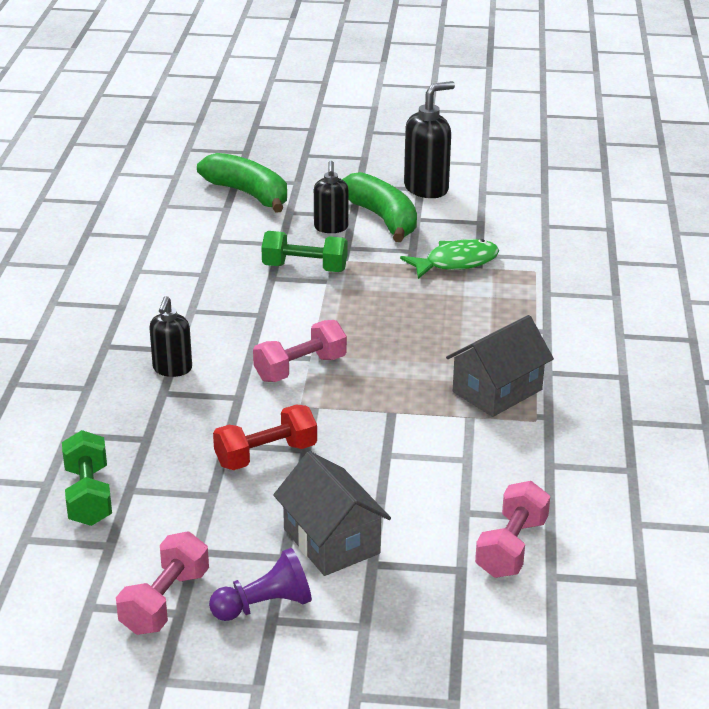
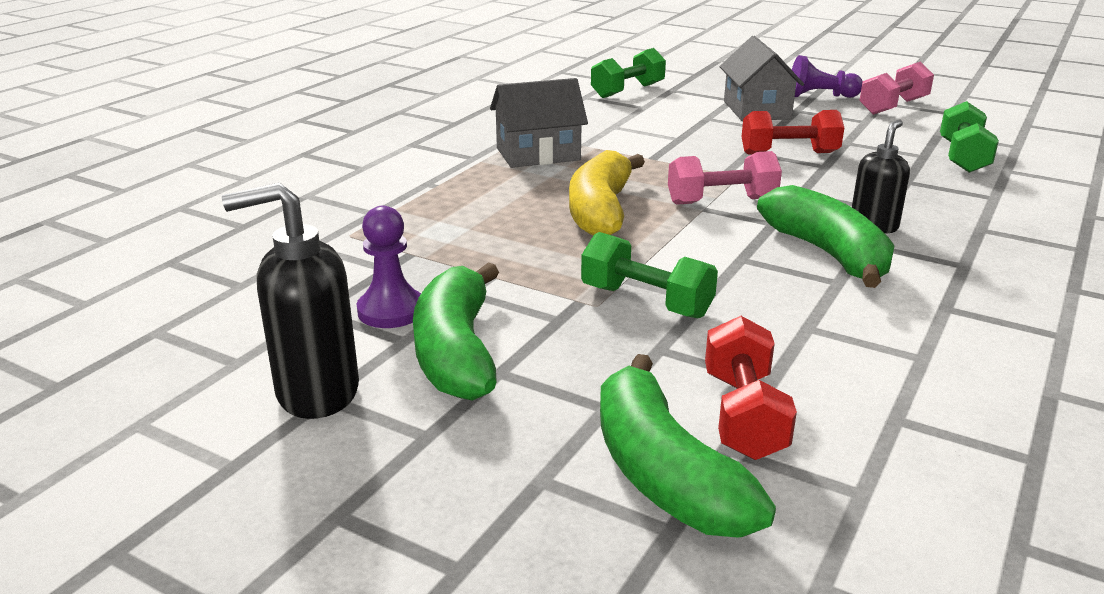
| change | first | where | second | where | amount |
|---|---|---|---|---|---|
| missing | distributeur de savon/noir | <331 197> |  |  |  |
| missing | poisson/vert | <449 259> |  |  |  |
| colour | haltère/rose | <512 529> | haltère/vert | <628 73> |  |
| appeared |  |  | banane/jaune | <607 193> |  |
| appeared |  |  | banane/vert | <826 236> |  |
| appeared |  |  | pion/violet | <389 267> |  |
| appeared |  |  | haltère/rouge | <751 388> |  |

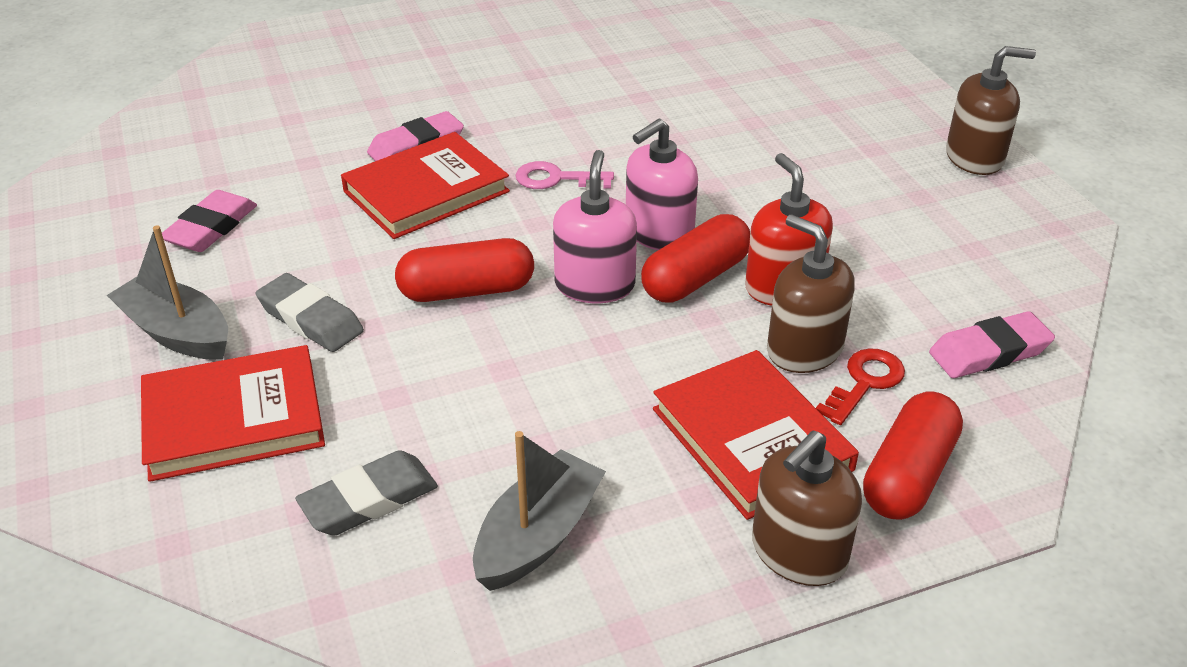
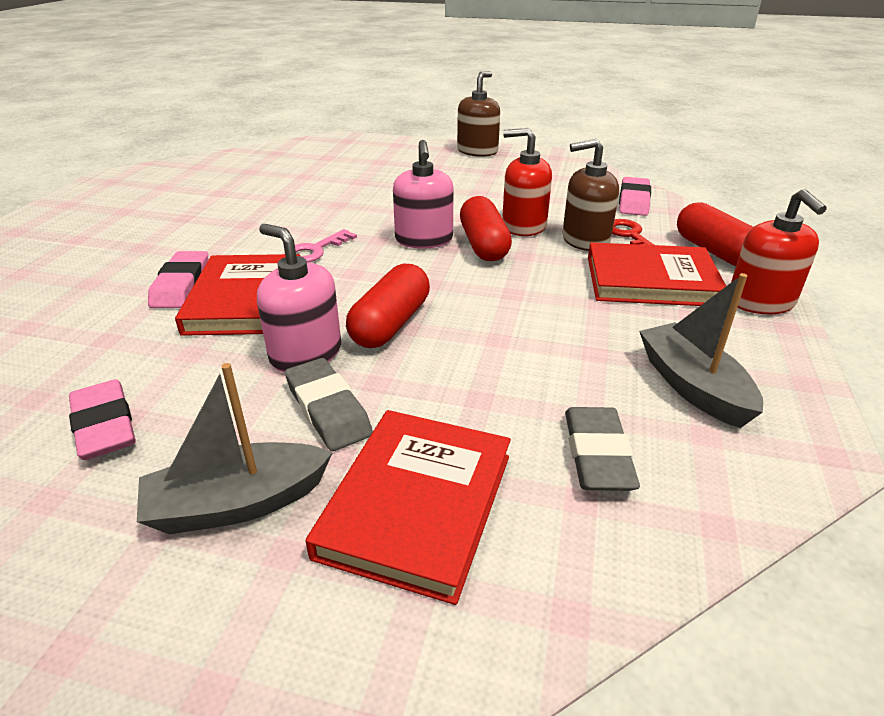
| change | first | where | second | where | amount |
|---|---|---|---|---|---|
| relocated | distributeur de savon/rose | <595 226> |  | <299 298> |  |
| spun | gomme/gris | <310 312> |  | <329 404> | 75 degrees clockwise |
| colour | distributeur de savon/marron | <807 508> | distributeur de savon/rouge | <779 251> |  |

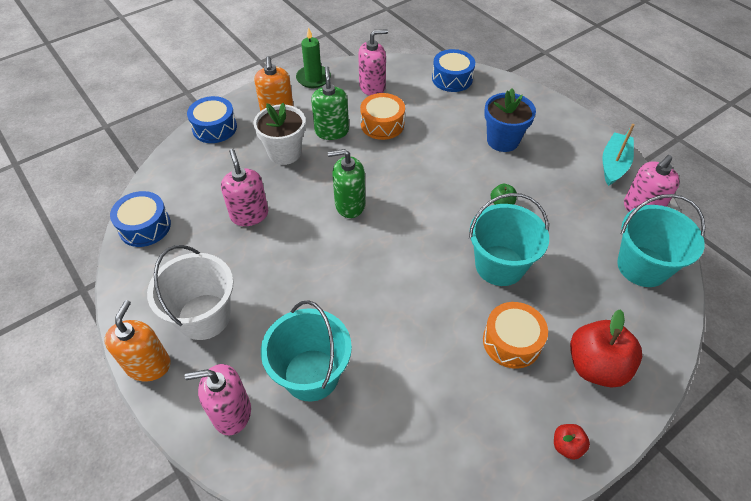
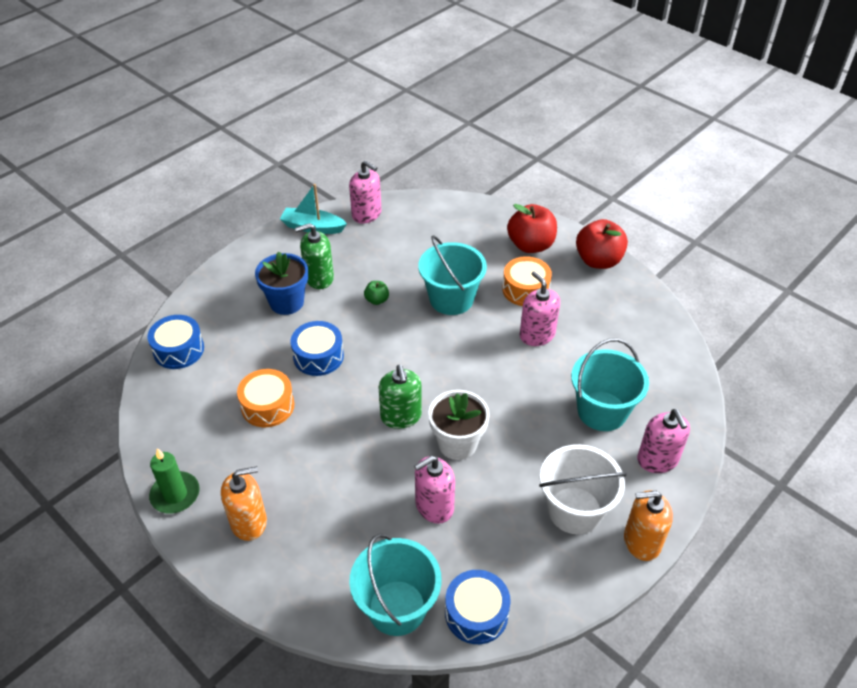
| change | first | where | second | where | amount |
|---|---|---|---|---|---|
| relocated | distributeur de savon/rose | <373 62> |  | <540 308> |  |
| relocated | distributeur de savon/vert | <330 103> |  | <314 256> |  |
| relocated | tambour/bleu | <212 119> |  | <317 348> |  |
| relocated | pot de fleurs/blanc | <279 134> |  | <459 425> |  |
| relocated | seau/turquoise | <661 240> |  | <395 585> |  |
| size | pomme/rouge | <572 442> |  | <602 244> | x2.10 |

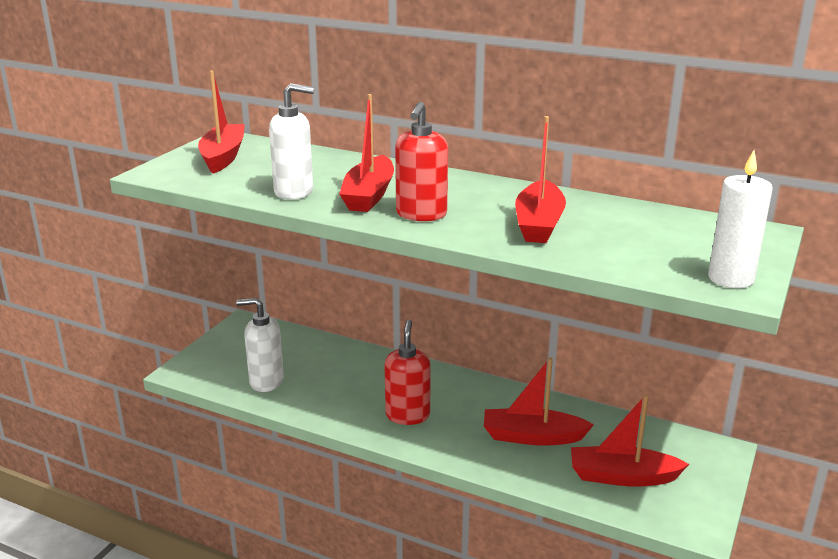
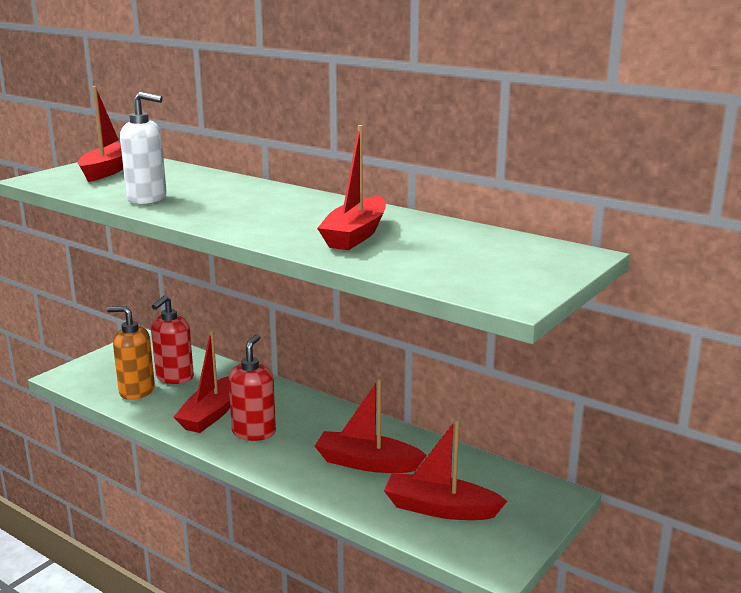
| change | first | where | second | where | amount |
|---|---|---|---|---|---|
| relocated | bateau/rouge | <366 153> |  | <202 381> |  |
| relocated | distributeur de savon/rouge | <421 161> |  | <172 339> |  |
| missing | bougie/blanc | <740 219> |  |  |  |
| colour | distributeur de savon/blanc | <260 345> | distributeur de savon/orange | <131 353> |  |

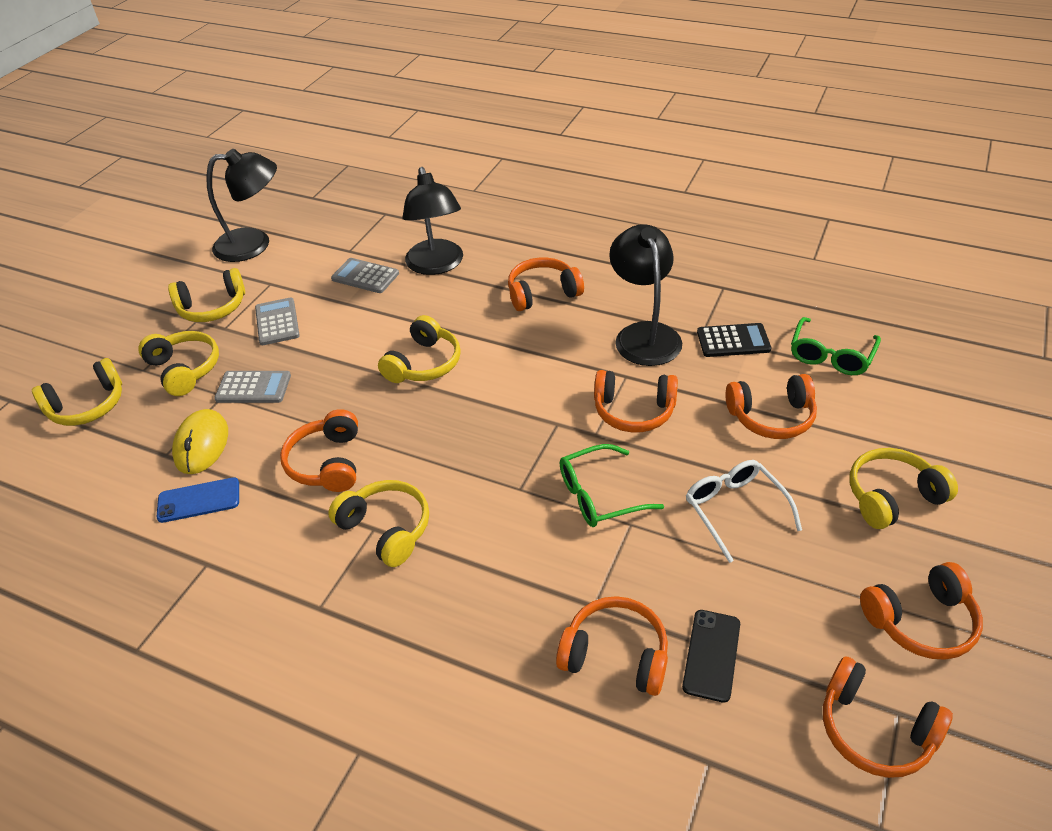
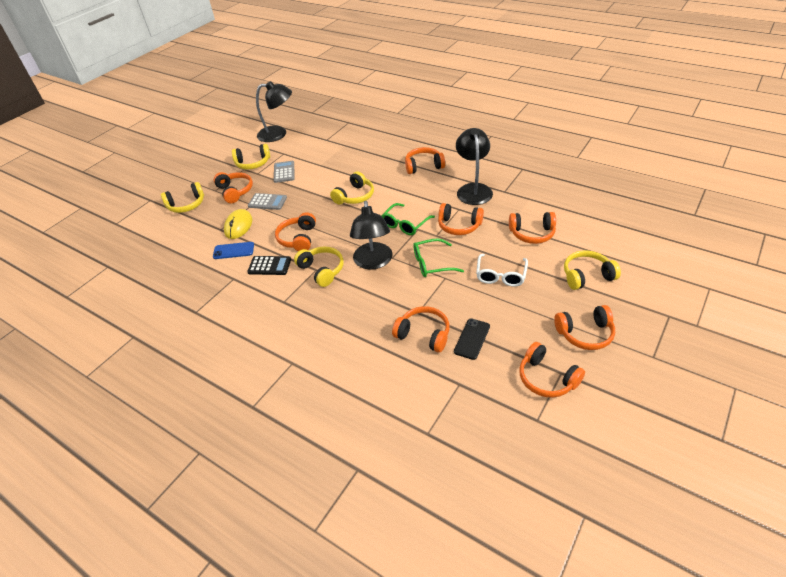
| change | first | where | second | where | amount |
|---|---|---|---|---|---|
| relocated | lampe/noir | <432 221> |  | <371 235> |  |
| missing | calculatrice/gris | <365 275> |  |  |  |
| relocated | lunettes/vert | <836 346> |  | <408 219> |  |
| relocated | calculatrice/noir | <734 340> |  | <269 265> |  |
| colour | casque audio/jaune | <178 363> | casque audio/orange | <233 187> |  |
| spun | lunettes/blanc | <744 511> |  | <502 270> | 150 degrees counterclockwise |

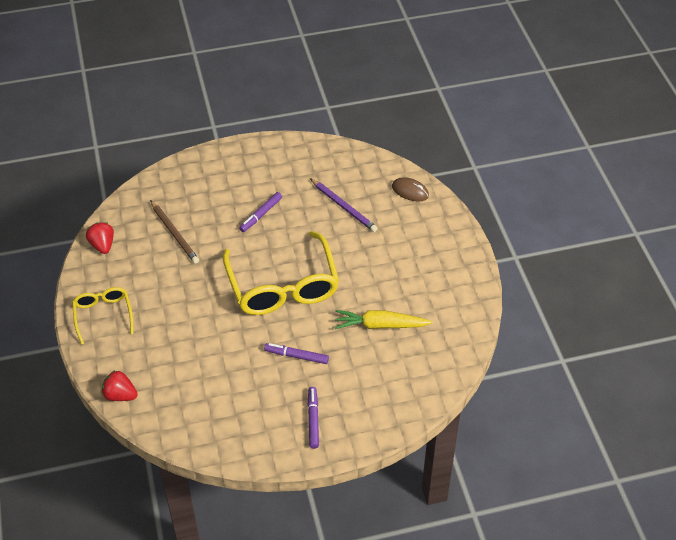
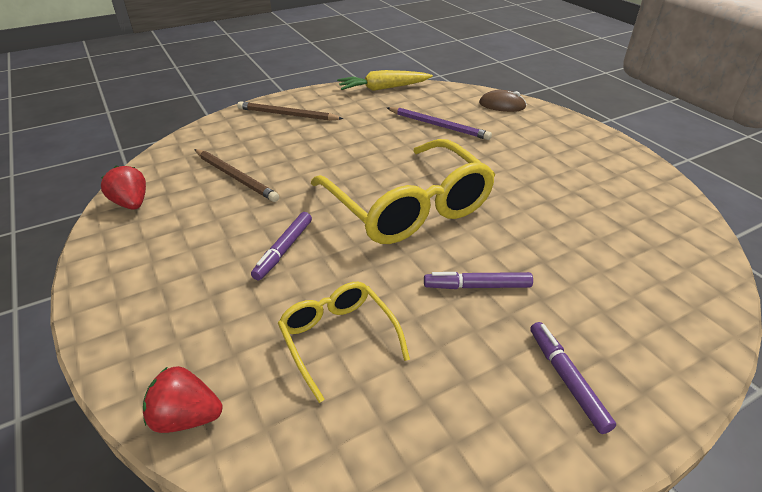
| change | first | where | second | where | amount |
|---|---|---|---|---|---|
| relocated | feutre/violet | <260 212> |  | <281 246> |  |
| relocated | lunettes/jaune | <103 316> |  | <344 342> |  |
| relocated | carotte/jaune | <383 319> |  | <385 80> |  |
| appeared |  |  | crayon/marron | <290 111> |  |

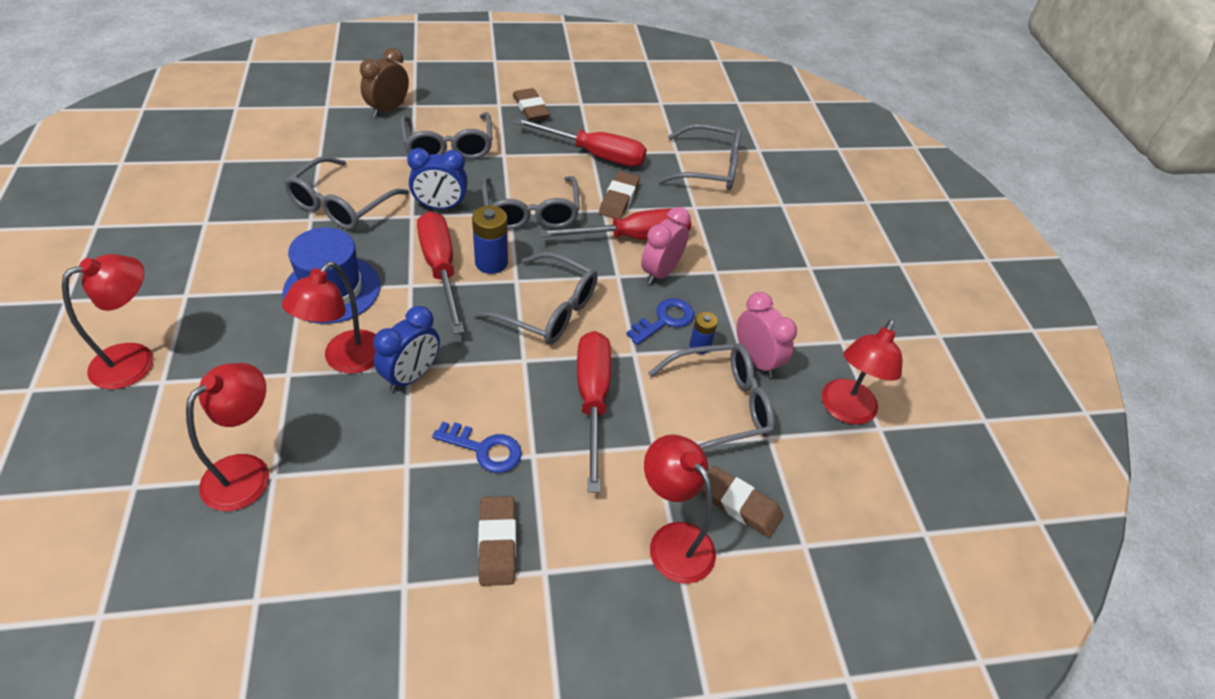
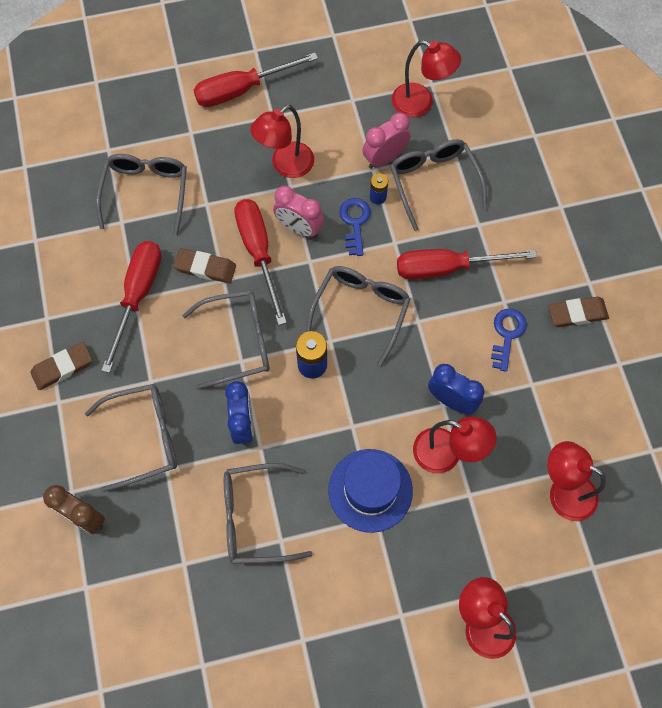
| change | first | where | second | where | amount |
|---|---|---|---|---|---|
| spun | lunettes/gris | <346 193> |  | <268 513> | 150 degrees clockwise |
| relocated | tournevis/rouge | <440 272> |  | <256 80> |  |
| spun | clé/bleu | <660 321> |  | <355 227> | 45 degrees clockwise |
| relocated | lampe/rouge | <680 509> |  | <282 141> |  |
| missing | gomme/marron | <742 502> |  |  |  |

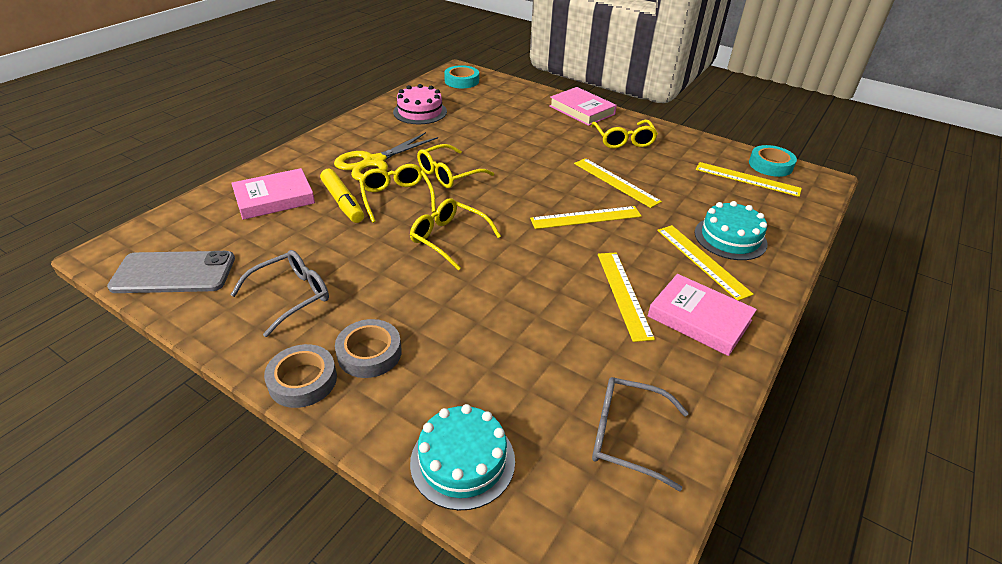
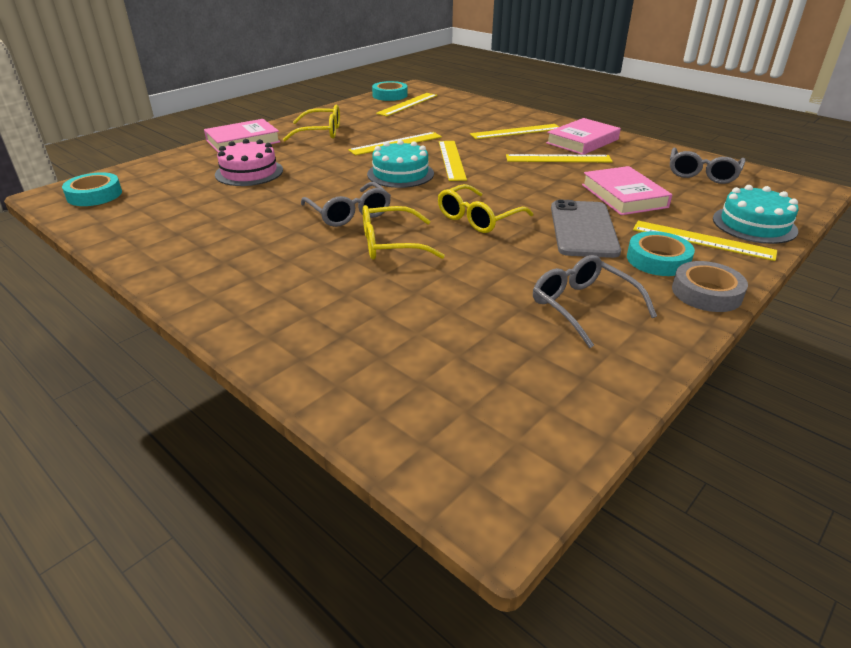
| change | first | where | second | where | amount |
|---|---|---|---|---|---|
| relocated | gâteau/rose | <420 104> |  | <249 162> |  |
| missing | ciseaux/jaune | <386 156> |  |  |  |
| colour | lunettes/jaune | <455 166> | lunettes/gris | <346 204> |  |
| relocated | livre/rose | <273 194> |  | <627 190> |  |
| missing | feutre/jaune | <342 196> |  |  |  |
| relocated | gâteau/turquoise | <731 230> |  | <400 164> |  |
| relocated | téléphone/gris | <171 272> |  | <586 229> |  |
| colour | ruban adhésif/gris | <368 348> | ruban adhésif/turquoise | <661 253> |  |
| appeared |  |  | règle/jaune | <705 241> |  |

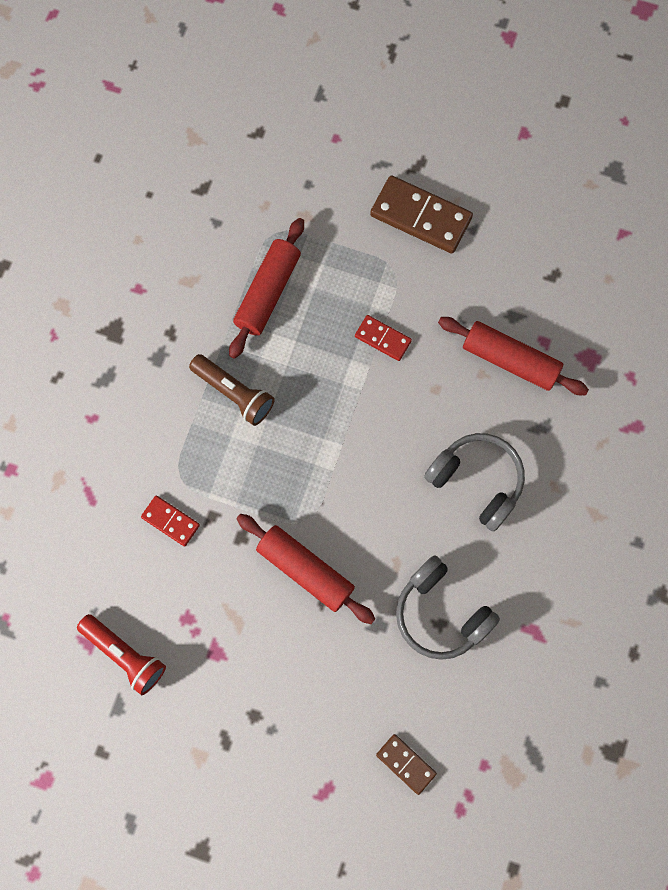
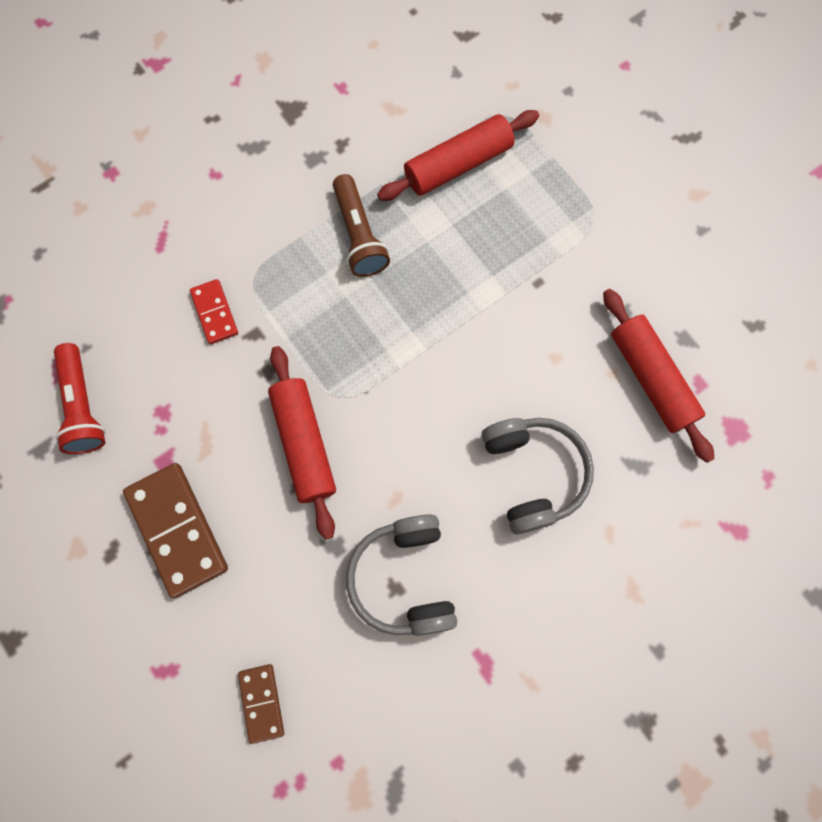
| change | first | where | second | where | amount |
|---|---|---|---|---|---|
| relocated | domino/marron | <421 214> |  | <175 530> |  |
| missing | domino/rouge | <383 338> |  |  |  |

